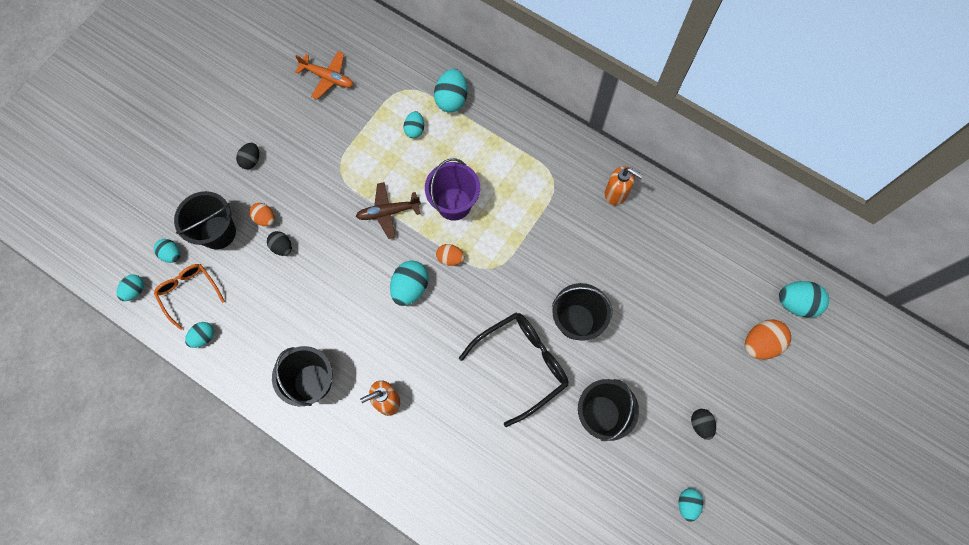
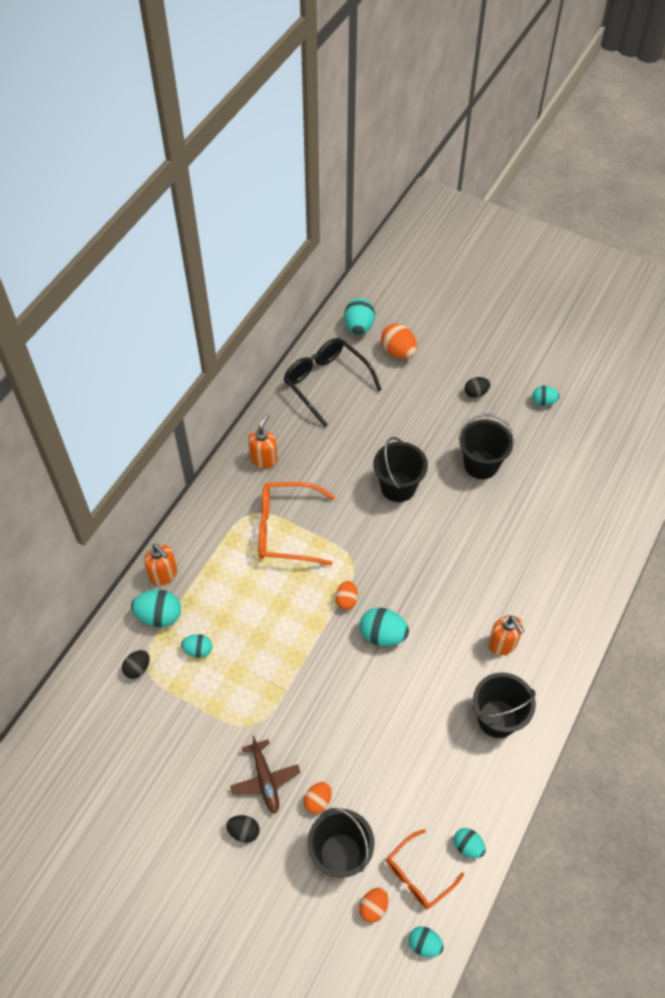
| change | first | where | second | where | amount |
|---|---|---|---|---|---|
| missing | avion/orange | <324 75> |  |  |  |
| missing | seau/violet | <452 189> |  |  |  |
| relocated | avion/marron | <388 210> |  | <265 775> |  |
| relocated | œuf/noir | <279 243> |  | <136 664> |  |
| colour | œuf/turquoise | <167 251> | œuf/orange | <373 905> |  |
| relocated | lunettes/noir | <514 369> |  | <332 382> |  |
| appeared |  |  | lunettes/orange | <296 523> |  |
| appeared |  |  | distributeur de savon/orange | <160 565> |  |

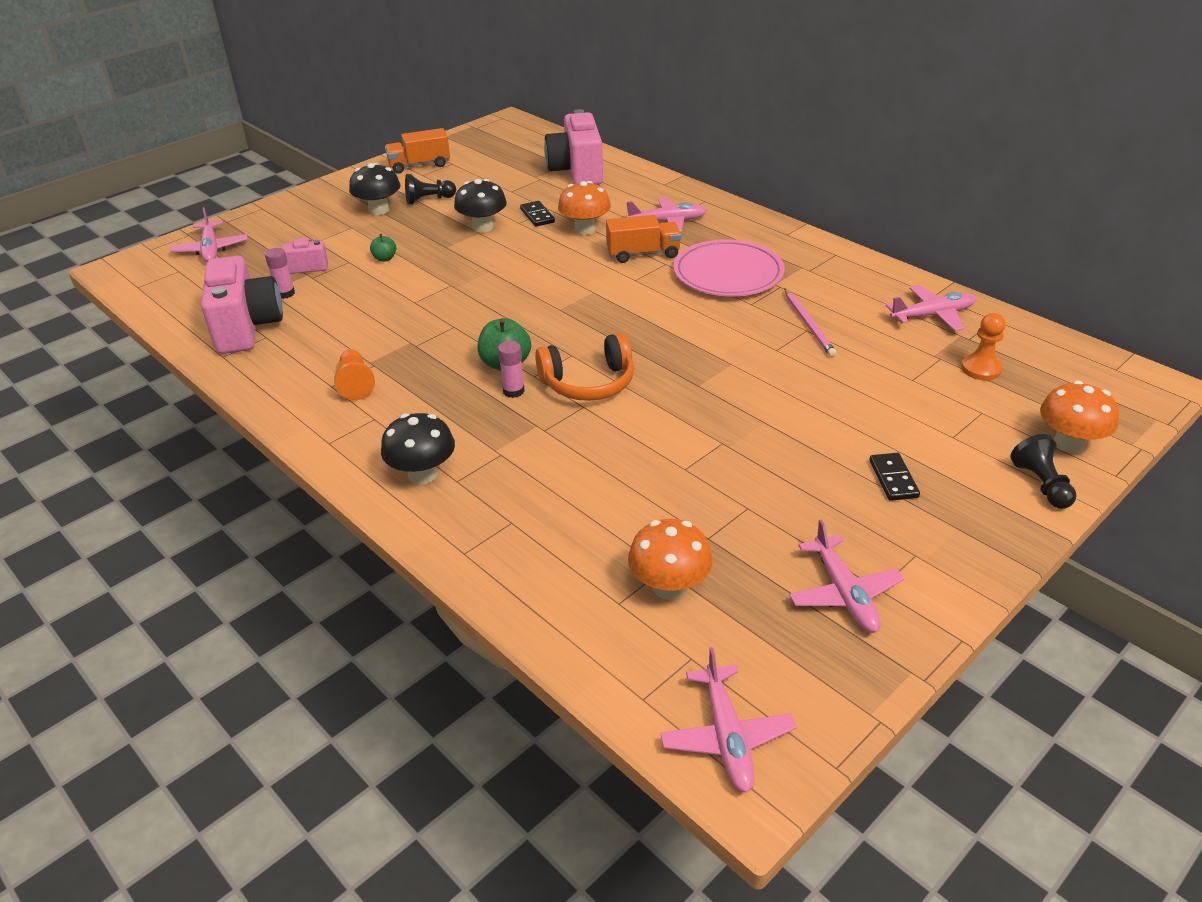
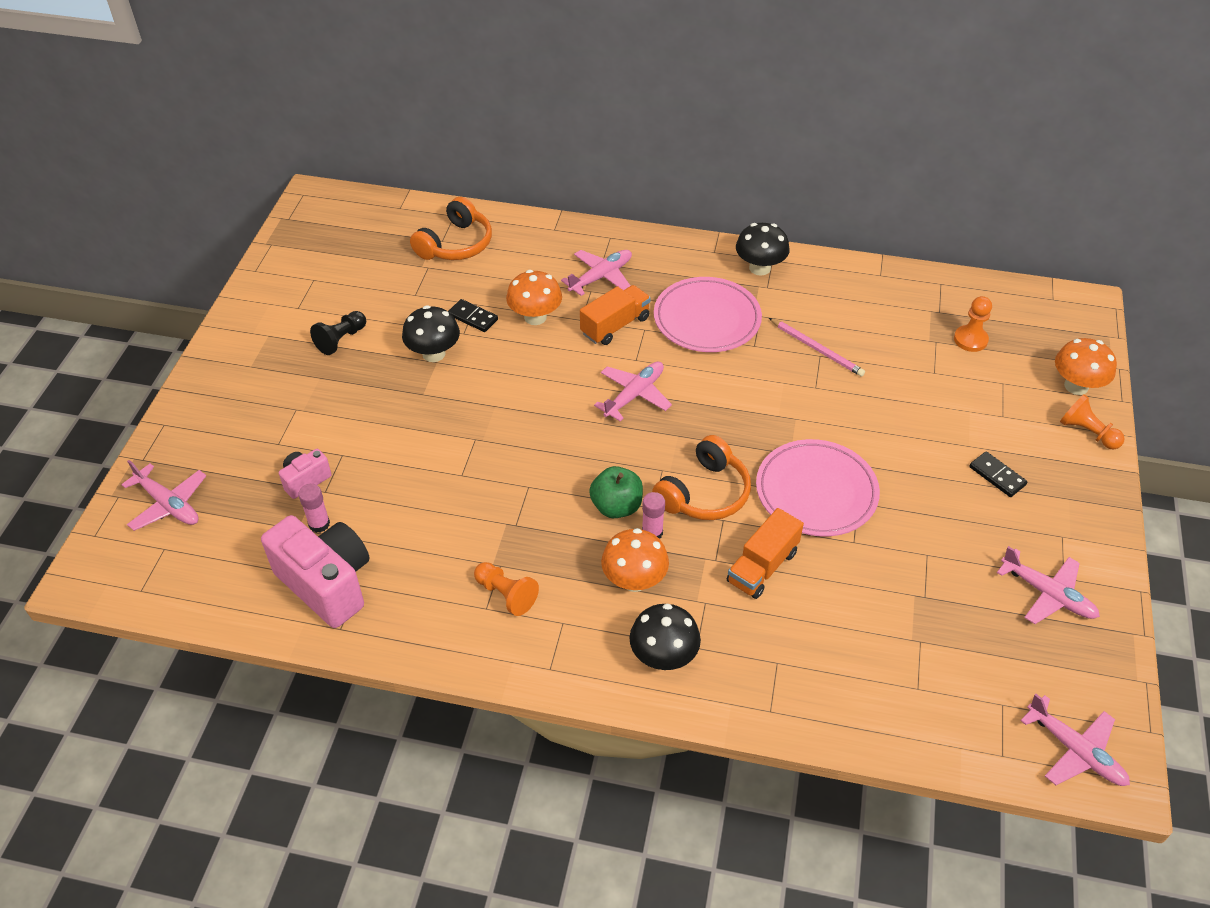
| change | first | where | second | where | amount |
|---|---|---|---|---|---|
| exchanged | appareil photo/rose | <573 147> | casque audio/orange | <451 228> |  |
| relocated | camion/orange | <417 151> |  | <765 553> |  |
| relocated | champignon/noir | <374 189> |  | <763 249> |  |
| missing | pomme/vert | <383 248> |  |  |  |
| relocated | avion/rose | <931 308> |  | <633 391> |  |
| colour | pion/noir | <1043 471> | pion/orange | <1092 421> |  |
| relocated | champignon/orange | <670 559> |  | <635 560> |  |
| appeared |  |  | assiette/rose | <818 487> |  |

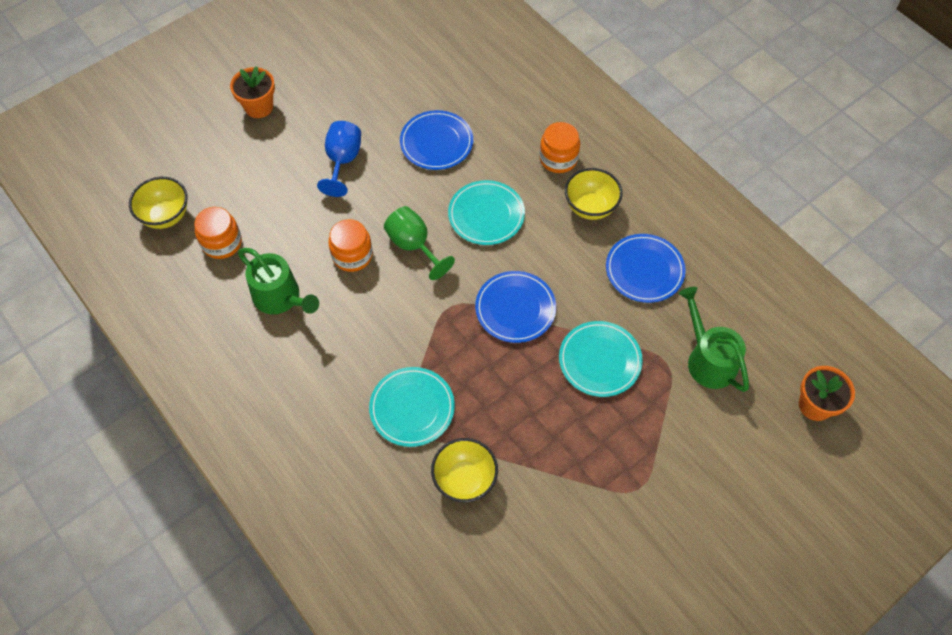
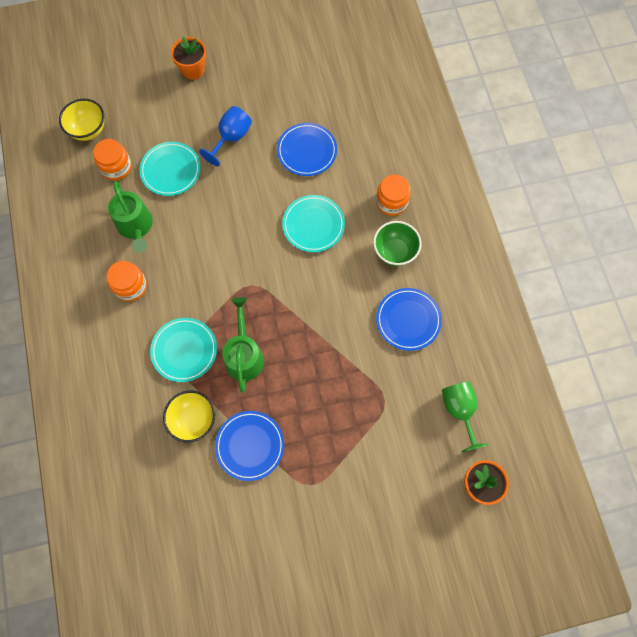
| change | first | where | second | where | amount |
|---|---|---|---|---|---|
| colour | bol/jaune | <594 194> | bol/vert | <397 243> |  |
| relocated | verre à pied/vert | <419 243> |  | <465 417> |  |
| relocated | bocal/orange | <350 245> |  | <127 281> |  |
| relocated | assiette/bleu | <515 307> |  | <249 446> |  |
| relocated | arrosoir/vert | <714 339> |  | <243 344> |  |
| relocated | assiette/turquoise | <601 359> |  | <170 169> |  |

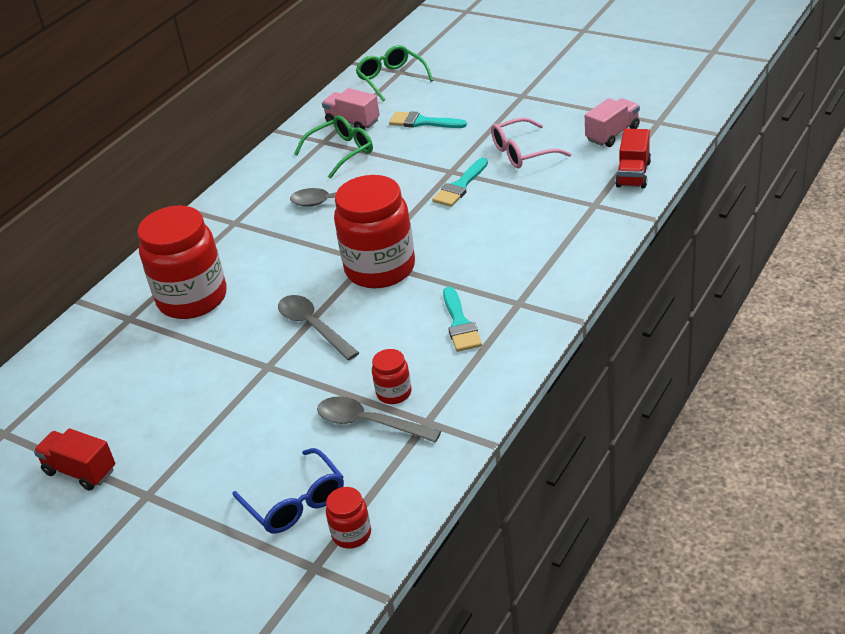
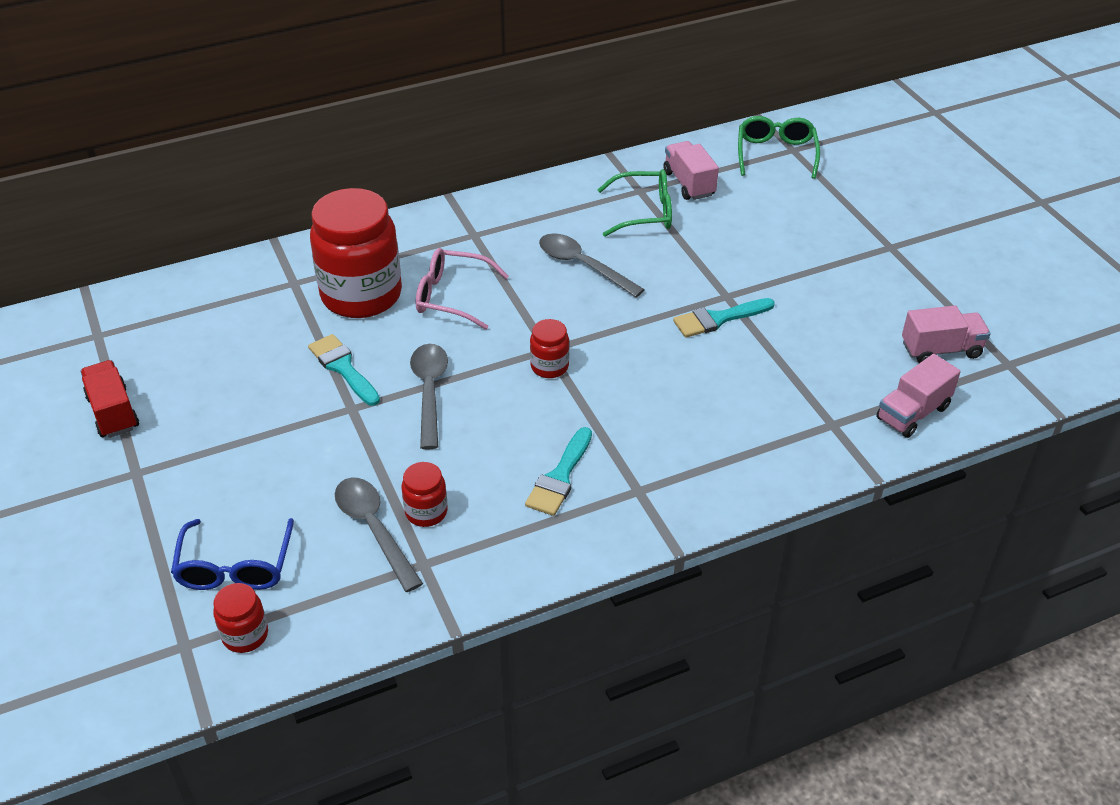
| change | first | where | second | where | amount |
|---|---|---|---|---|---|
| relocated | pinceau/turquoise | <428 119> |  | <344 370> |  |
| relocated | lunettes/rose | <531 142> |  | <462 289> |  |
| colour | camion/rouge | <633 158> | camion/rose | <918 396> |  |
| size | bocal/rouge | <374 231> |  | <549 348> | x0.44 |

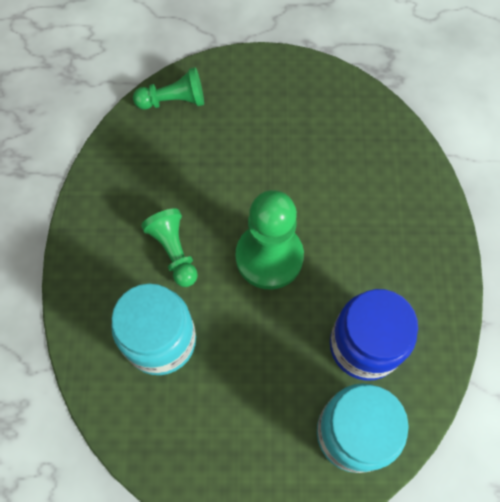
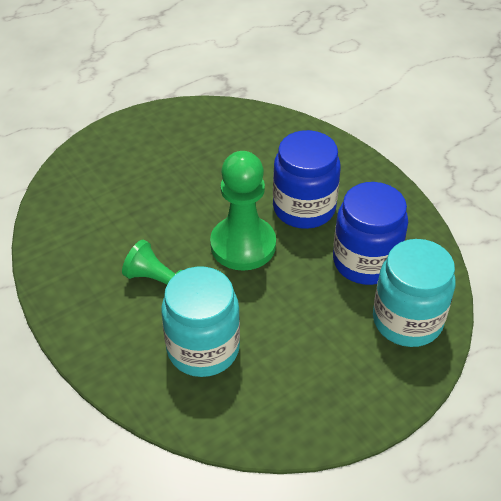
| change | first | where | second | where | amount |
|---|---|---|---|---|---|
| missing | pion/vert | <168 88> |  |  |  |
| appeared |  |  | bocal/bleu | <307 179> |  |

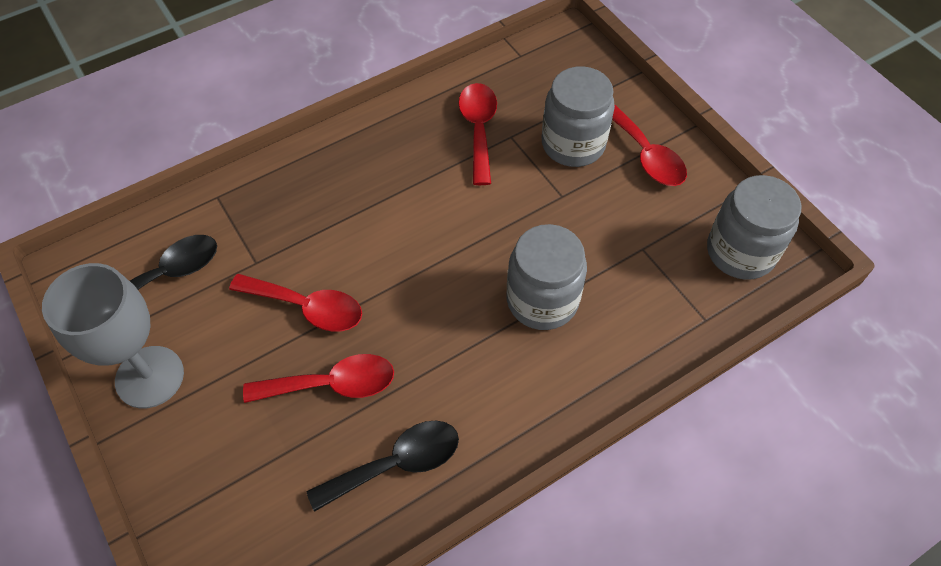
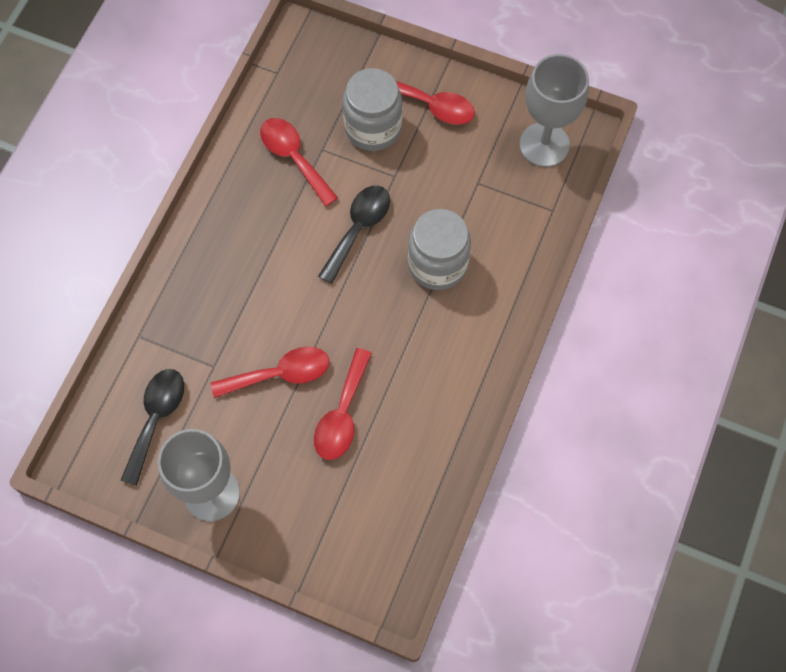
| change | first | where | second | where | amount |
|---|---|---|---|---|---|
| exchanged | bocal/gris | <754 227> | verre à pied/gris | <554 110> |  |
| spun | cuillère/rouge | <318 378> |  | <343 404> | 150 degrees clockwise |
| relocated | cuillère/noir | <383 466> |  | <354 234> |  |

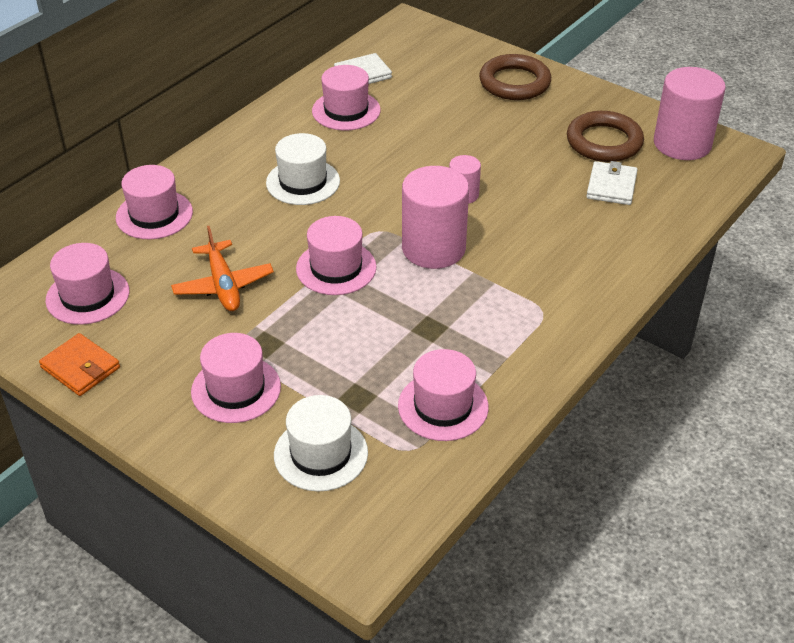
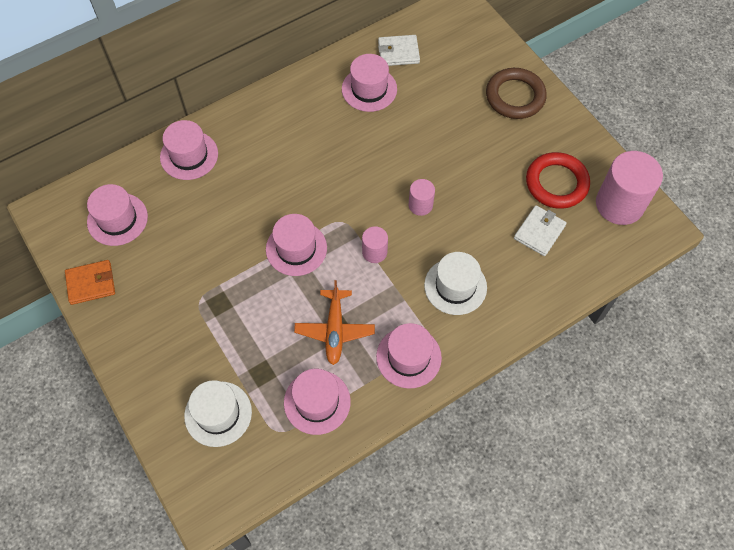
| change | first | where | second | where | amount |
|---|---|---|---|---|---|
| colour | anneau/marron | <605 136> | anneau/rouge | <558 180> |  |
| relocated | chapeau/blanc | <303 169> |  | <455 283> |  |
| size | cylindre/rose | <435 217> |  | <375 244> | x0.51 |
| relocated | avion/orange | <222 268> |  | <334 322> |  |
| spun | portefeuille/orange | <79 364> |  | <90 282> | 75 degrees counterclockwise |
| relocated | chapeau/rose | <236 378> |  | <409 356> |  |

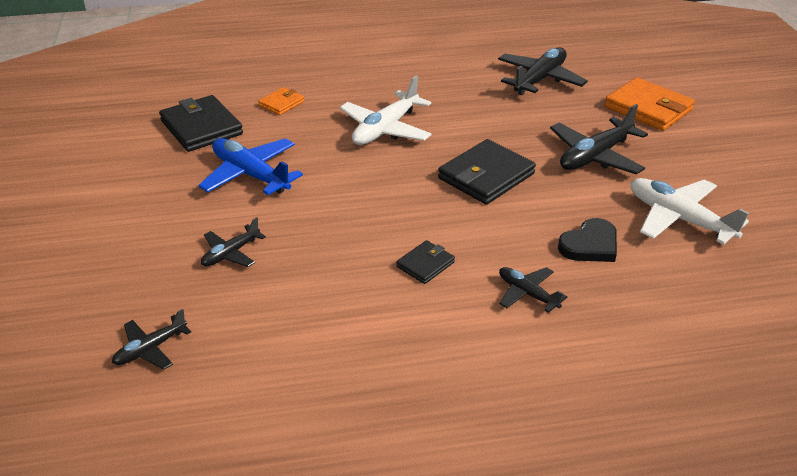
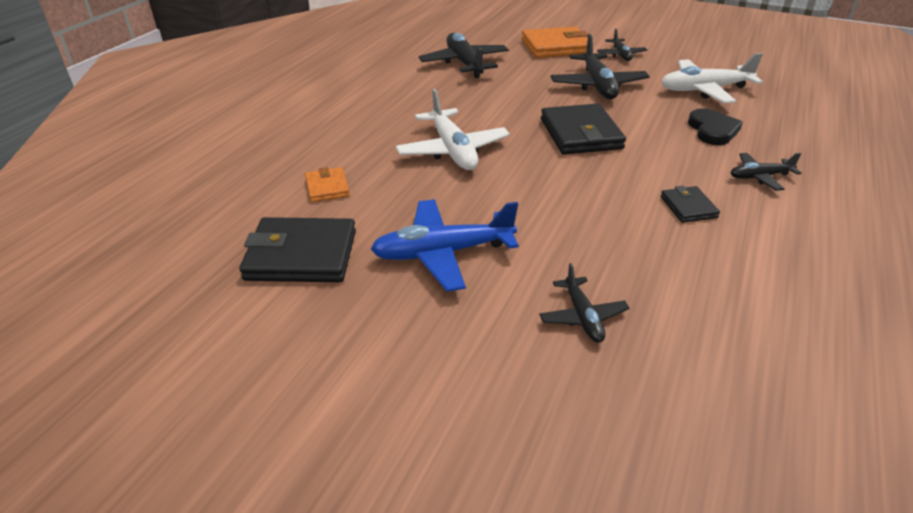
| change | first | where | second | where | amount |
|---|---|---|---|---|---|
| relocated | avion/noir | <151 339> |  | <622 44> |  |

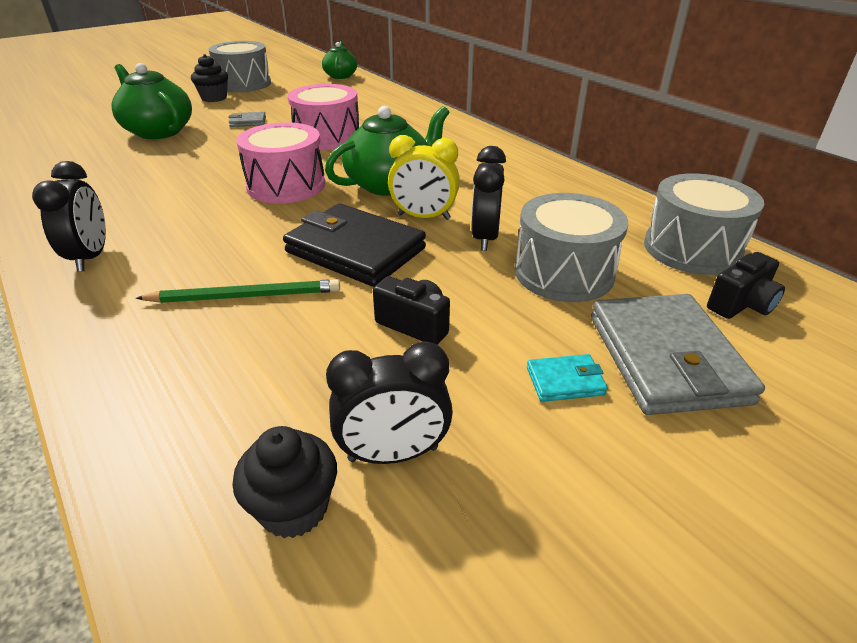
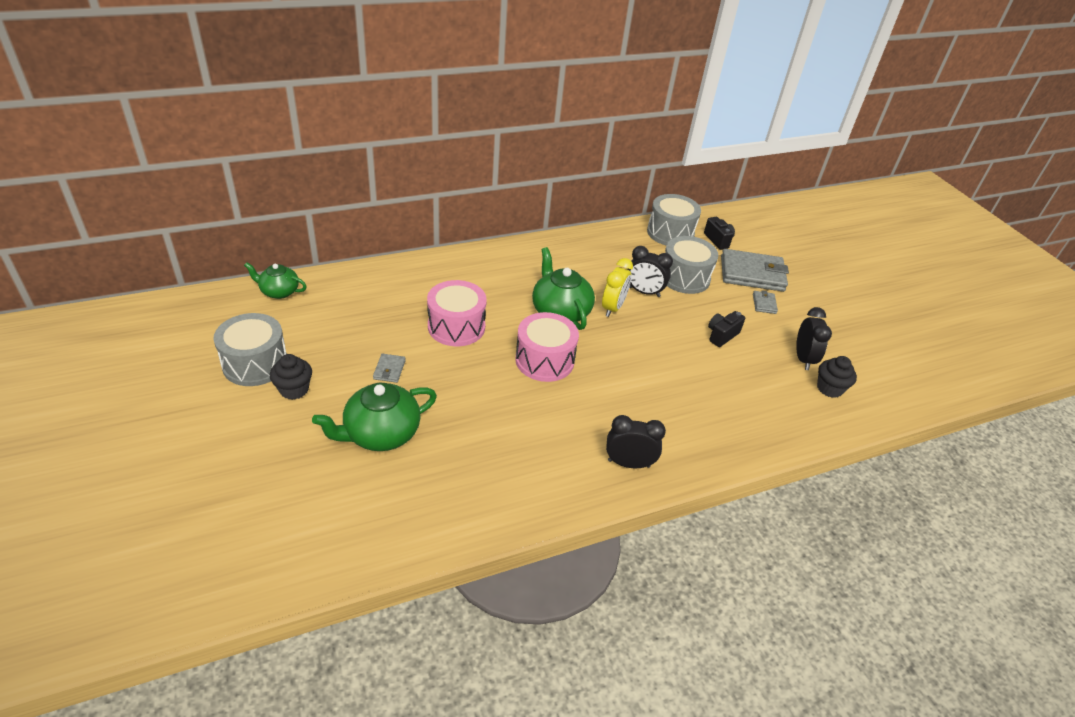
| change | first | where | second | where | amount |
|---|---|---|---|---|---|
| missing | portefeuille/noir | <354 245> |  |  |  |
| missing | crayon/vert | <238 291> |  |  |  |
| colour | portefeuille/turquoise | <567 378> | portefeuille/gris | <765 302> |  |

